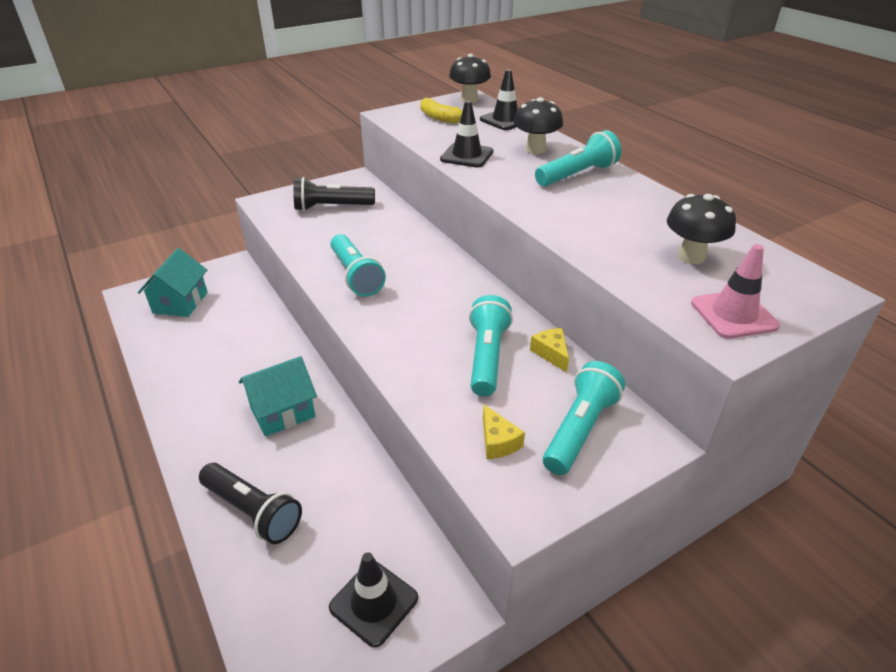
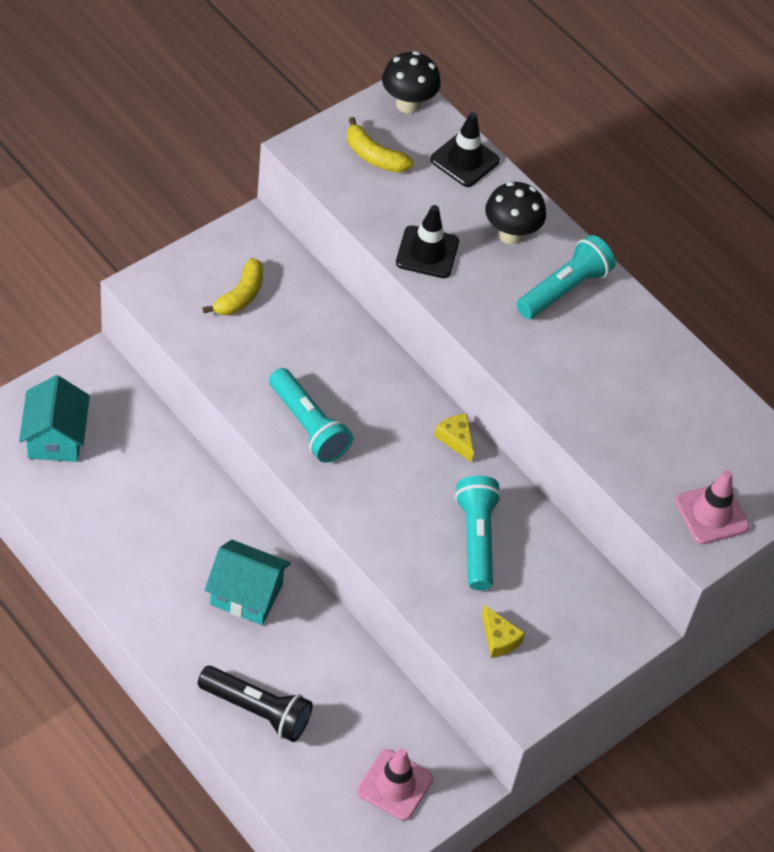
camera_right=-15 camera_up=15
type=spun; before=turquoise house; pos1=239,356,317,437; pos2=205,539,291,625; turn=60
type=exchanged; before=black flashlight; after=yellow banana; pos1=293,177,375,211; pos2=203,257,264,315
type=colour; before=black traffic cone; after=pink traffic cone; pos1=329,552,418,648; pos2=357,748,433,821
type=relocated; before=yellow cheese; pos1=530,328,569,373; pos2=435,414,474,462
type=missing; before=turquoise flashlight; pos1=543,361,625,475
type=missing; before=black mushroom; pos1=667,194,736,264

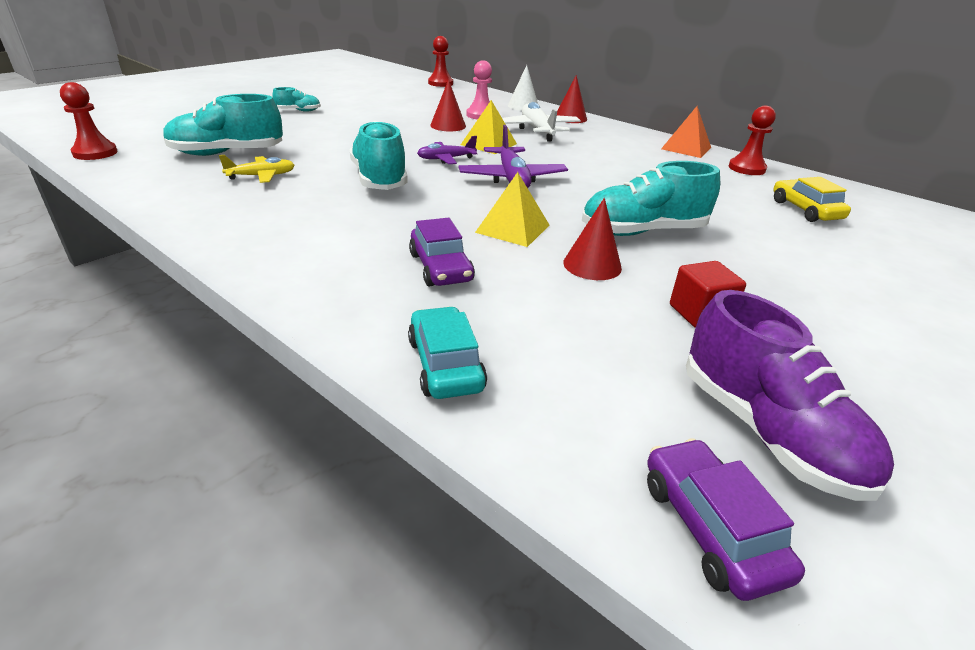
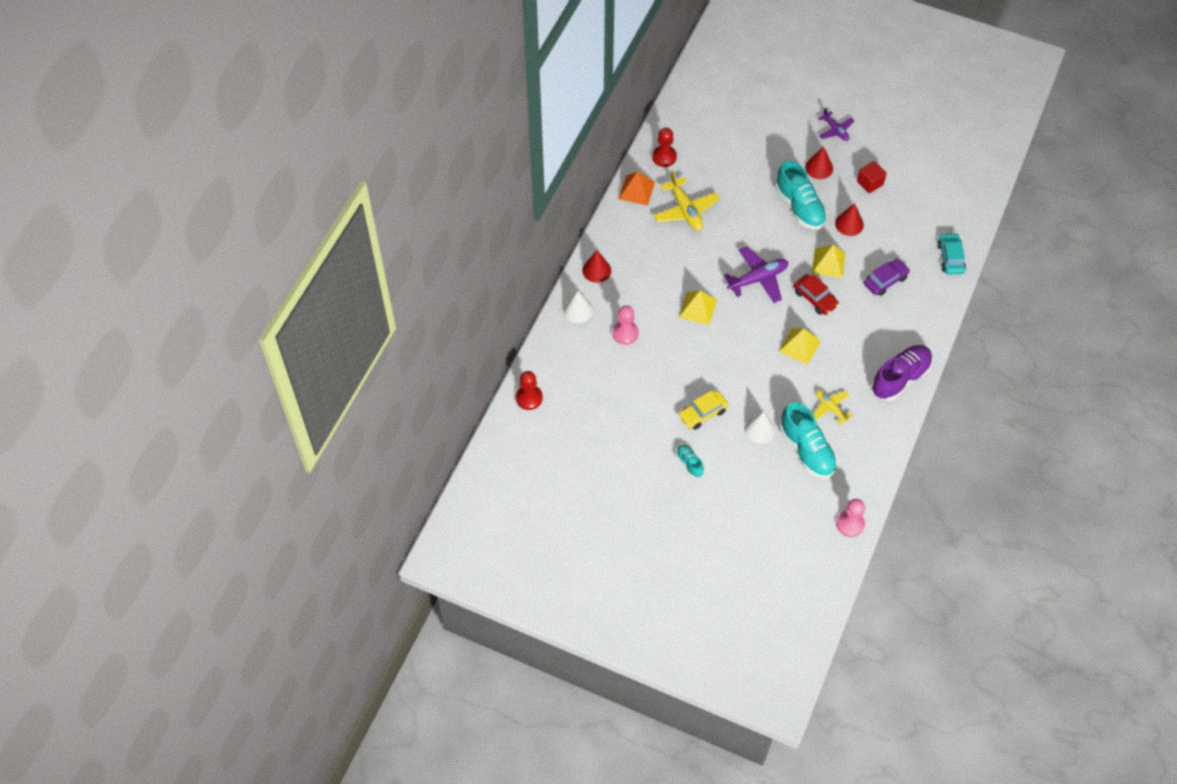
camera_right=-105 camera_up=25
type=colour; before=red pawn; after=pink pawn; pos1=60,82,118,160; pos2=836,499,865,537
type=exchanged; before=turquoise shoe; after=yellow pyramid; pos1=350,121,408,190; pos2=779,328,821,365
type=spun; before=turquoise car; pos1=408,306,487,399; pos2=937,233,966,274; turn=120
type=relocated; before=purple plane; pos1=417,136,477,164; pos2=818,108,854,141
type=relocated; before=red cone; pos1=430,79,466,131; pos2=805,146,833,179
type=missing; before=white plane; pos1=502,102,581,141
type=missing; before=purple car; pos1=647,438,805,601
type=relocated; before=purple shoe; pos1=686,290,894,501; pos2=871,345,933,401
type=relocated; before=yellow car; pos1=773,177,851,222; pos2=678,390,728,430
type=appeared; after=yellow plane; pos2=653,170,720,231
type=appeared; after=white cone; pos2=744,412,775,444
type=appeared; after=red car; pos2=794,274,839,315

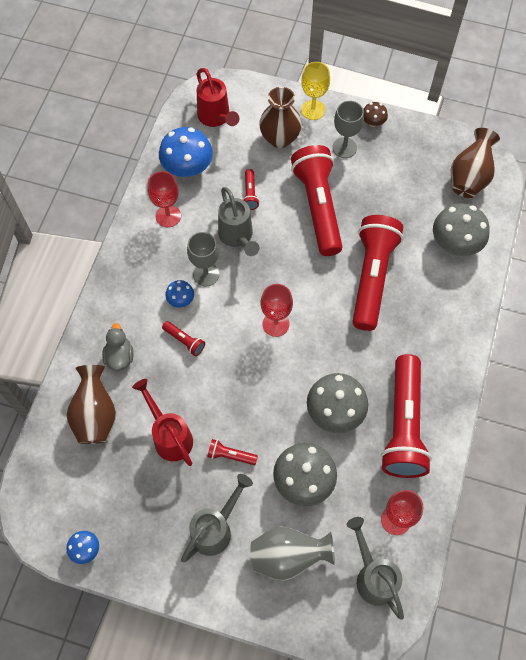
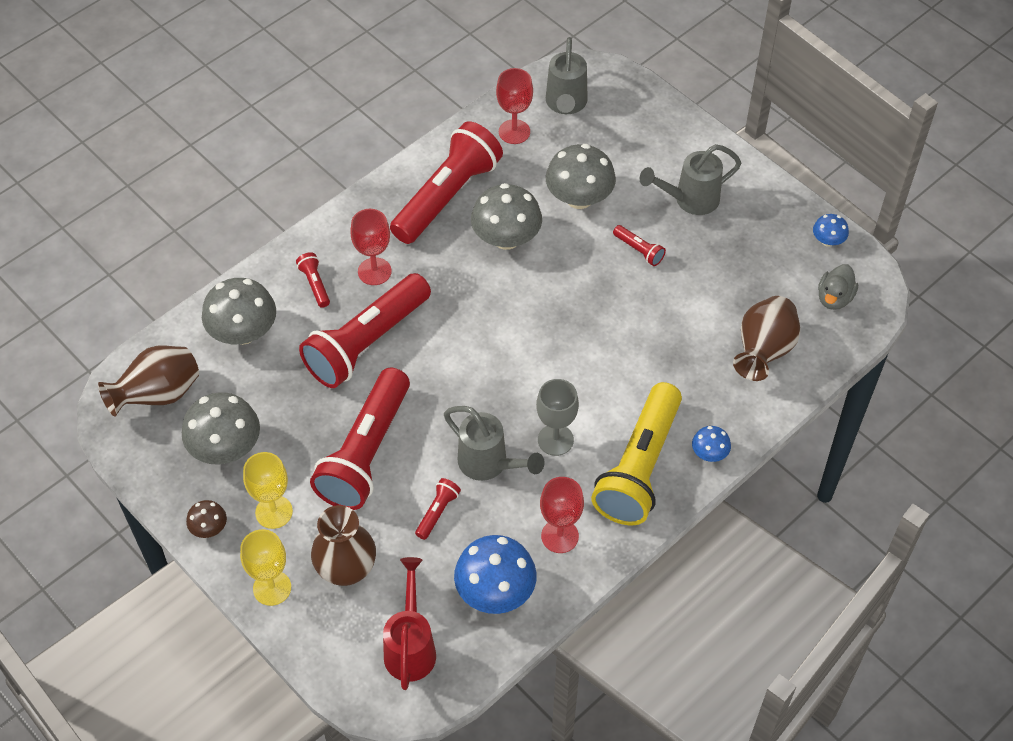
camera_right=-150 camera_up=-10
type=relocated; before=grey duck; pos1=102,323,134,371; pos2=818,264,858,310
type=missing; before=red watering can; pos1=132,379,193,466
type=relocated; before=red flashlight; pos1=162,321,205,356; pos2=296,252,330,308
type=relocated; before=blue mushroom; pos1=165,280,194,308; pos2=692,426,731,462
type=spun; before=grey watering can; pos1=218,187,259,256; pos2=444,406,545,481; turn=120
type=missing; before=grey vase; pos1=250,526,335,581
type=relocated; before=red goblet; pos1=261,284,293,337; pos2=350,209,392,285
type=colour; before=grey goblet; after=yellow goblet; pos1=332,101,364,158; pos2=243,452,293,529
type=appeared; after=grey mushroom; pos2=182,392,260,465
type=appeared; after=yellow flashlight; pos2=591,382,682,525

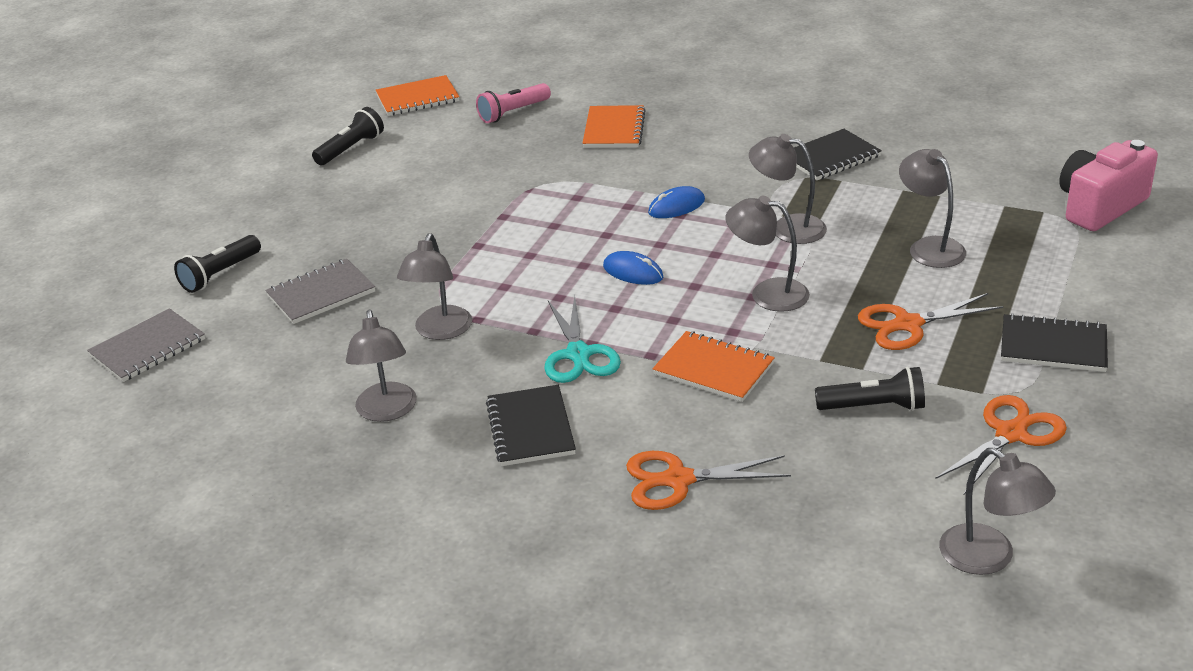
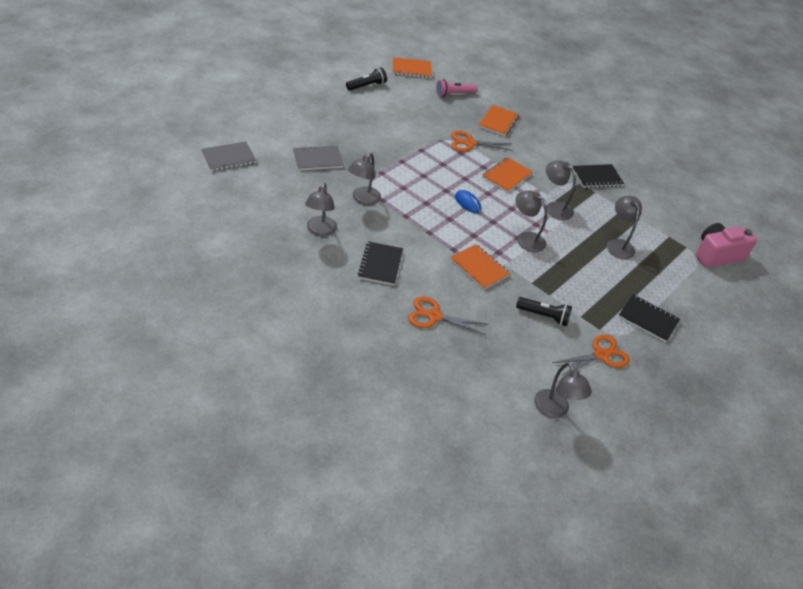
camera_right=10 camera_up=10
type=missing; before=black flashlight; pos1=174,235,261,293
type=missing; before=turquoise scissors; pos1=544,295,621,383
type=exchanged; before=blue mouse; after=orange notebook; pos1=648,186,705,218; pos2=482,157,533,192
type=relocated; before=orange scissors; pos1=858,293,1003,350; pos2=451,131,513,152

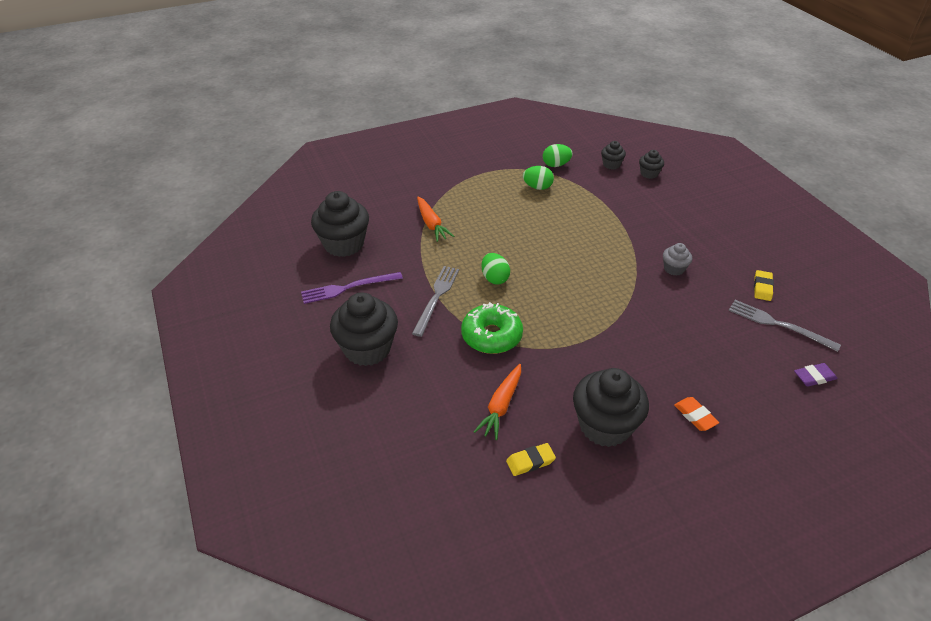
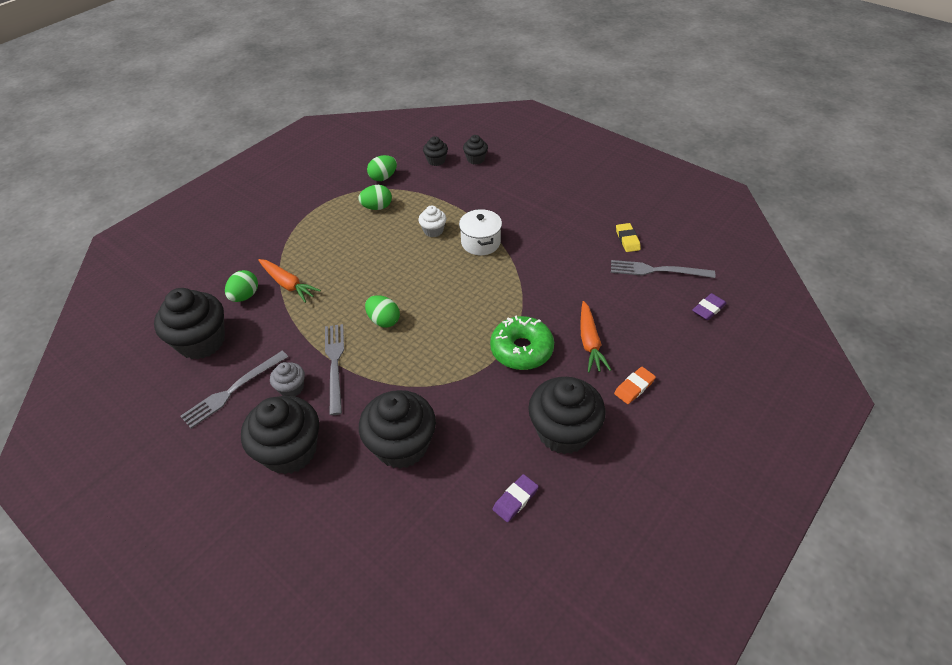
camera_right=-25 camera_up=5
type=colour; before=purple fork; after=grey fork; pos1=301,272,403,304; pos2=180,351,288,428
type=relocated; before=green donut; pos1=461,302,523,354; pos2=490,316,554,370
type=relocated; before=orange carrot; pos1=474,364,521,440; pos2=581,301,611,373
type=colour; before=yellow eraser; after=purple eraser; pos1=506,443,556,476; pos2=493,474,538,522
type=relocated; before=grey cupcake; pos1=663,243,692,276; pos2=270,362,305,397
type=spun; before=orange eraser; pos1=674,397,719,431; pos2=614,367,656,404; turn=-75
type=appeared; after=green egg; pos2=225,270,258,302
type=appeared; after=black cupcake; pos2=359,390,436,469
type=appeared; after=white cupcake; pos2=418,205,446,237
type=appeared; after=white pot; pos2=459,209,502,255

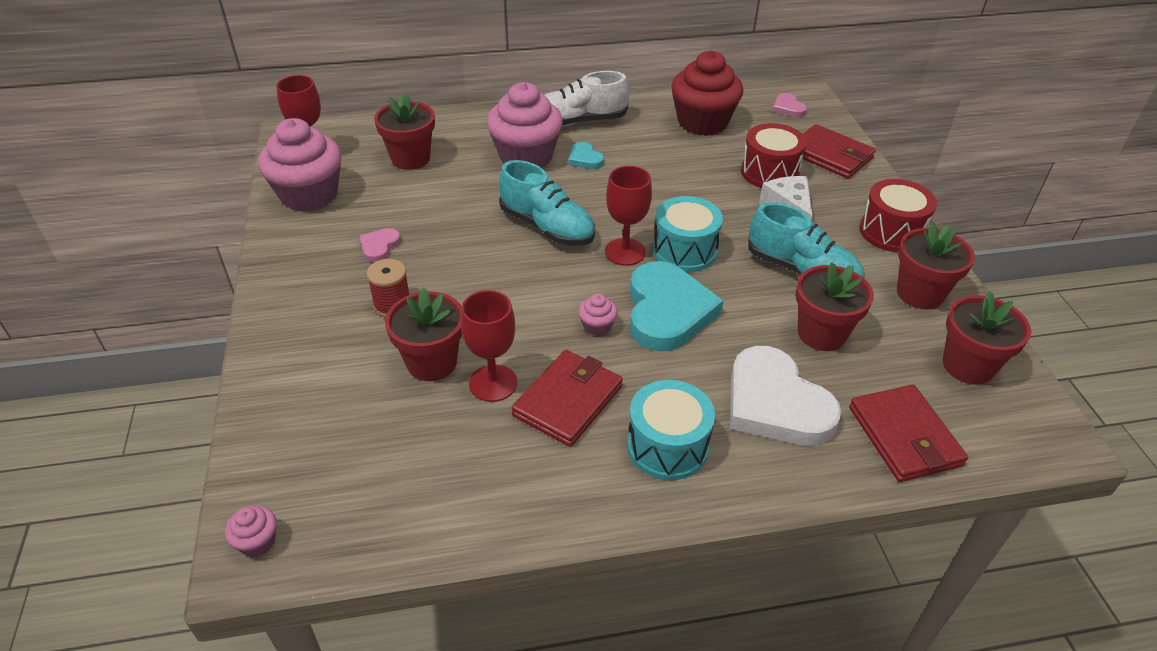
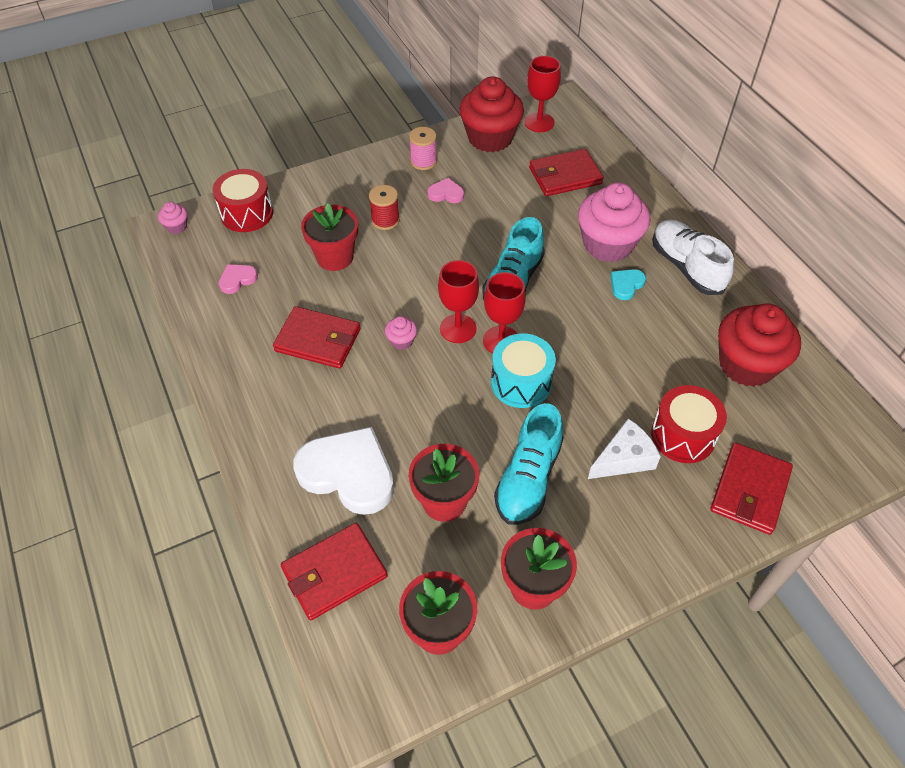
camera_right=75 camera_up=10
type=colour; before=pink cupcake; after=red cupcake; pos1=258,118,342,212; pos2=459,77,524,152
type=exchanged; before=red flower pot; after=red wallet; pos1=374,94,435,170; pos2=529,149,604,196
type=relocated; before=red goblet; pos1=461,290,517,402; pos2=438,260,479,343
type=missing; before=turquoise drum; pos1=627,380,715,480
type=missing; before=turquoise heart; pos1=630,261,724,351
type=spun; before=white heart; pos1=730,346,842,446; pos2=293,427,394,515; turn=75
type=relocated; before=pink heart; pos1=773,93,807,118; pos2=219,264,258,294
type=relocated; before=red drum; pos1=859,179,937,252; pos2=213,169,273,232
type=appeared; after=pink spool; pos2=409,127,437,170

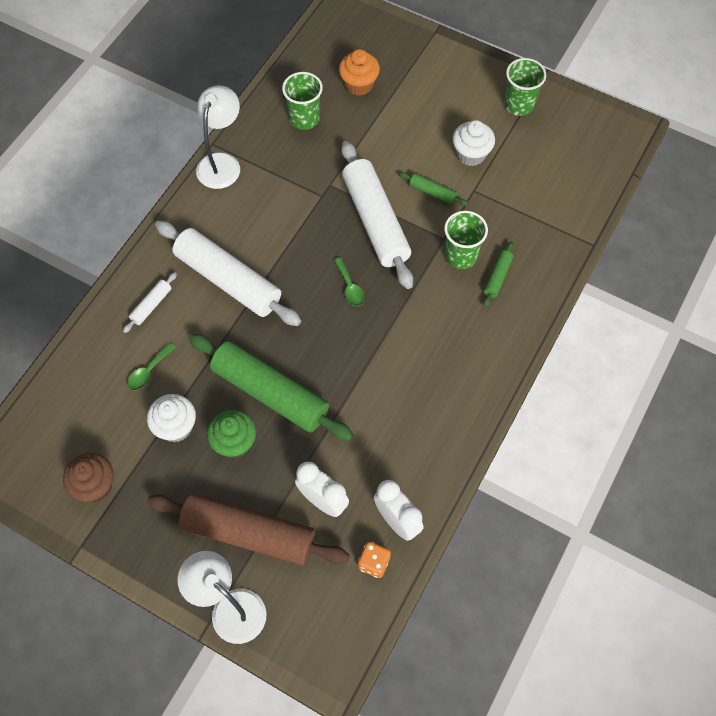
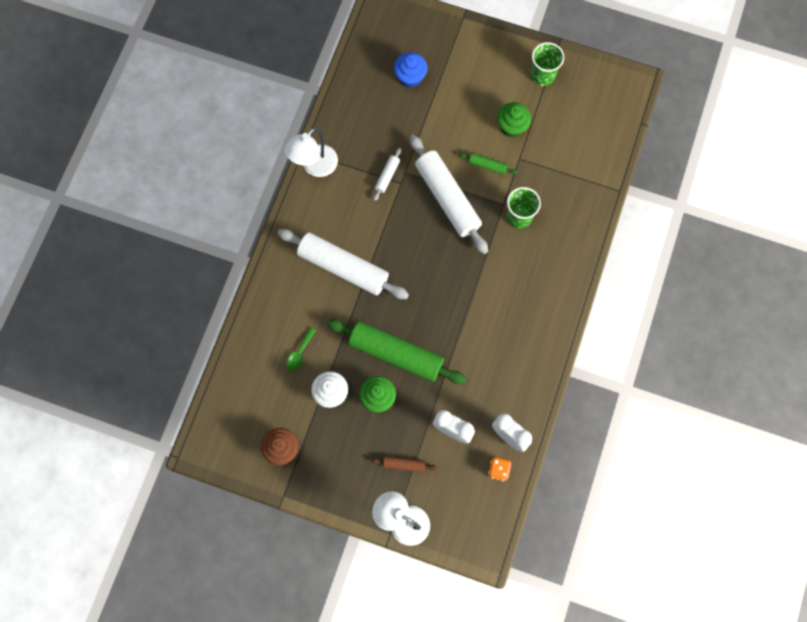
camera_right=-10 camera_up=10
type=relocated; before=white rolling pin; pos1=123,272,177,333; pos2=374,148,401,201
type=size; before=brown rolling pin; pos1=147,493,350,566; pos2=371,456,437,472; scale=0.43
type=spun; before=white lamp; pos1=196,85,240,189; pos2=285,128,338,177; turn=-150
type=missing; before=green cup; pos1=282,72,323,130
type=missing; before=green spoon; pos1=334,257,365,306
type=colour; before=orange cupcake; after=blue cupcake; pos1=339,49,380,95; pos2=394,52,427,88
type=colour; before=white cupcake; after=green cupcake; pos1=453,120,495,166; pos2=497,102,531,137
type=missing; before=green rolling pin; pos1=483,241,514,307

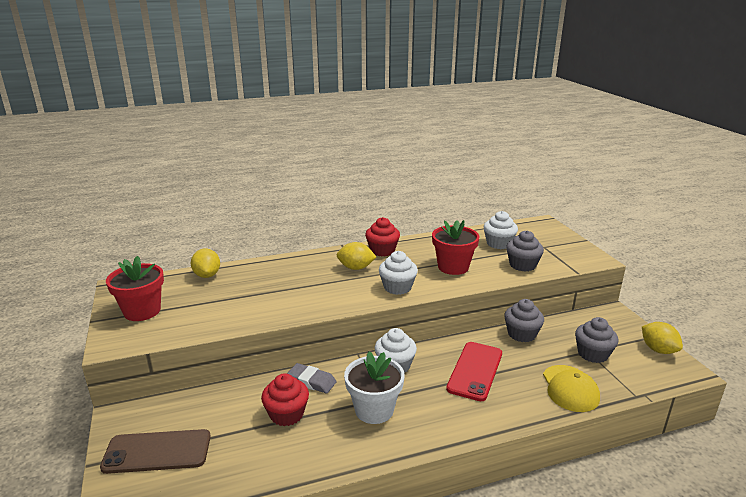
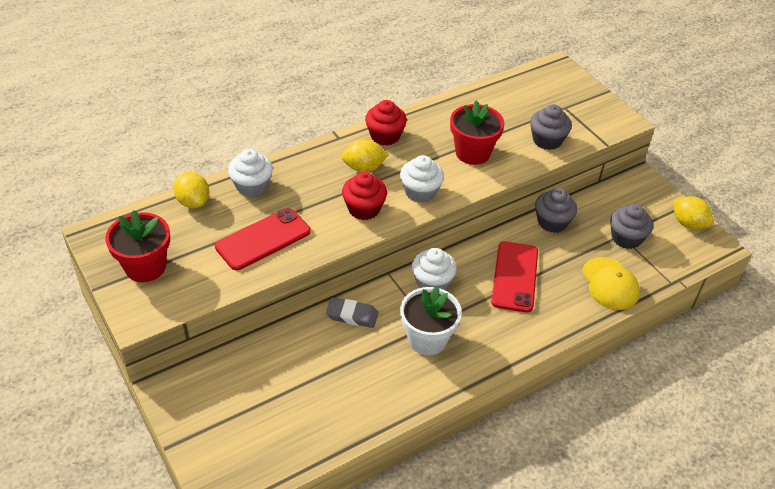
camera_right=-15 camera_up=20
type=missing; before=brown phone; pos1=100,429,211,474
type=relocated; before=red cupcake; pos1=261,373,309,426; pos2=342,172,387,220
type=relocated; before=white cupcake; pos1=484,211,518,249; pos2=228,149,273,197
type=appeared; after=red phone; pos2=215,208,311,270

